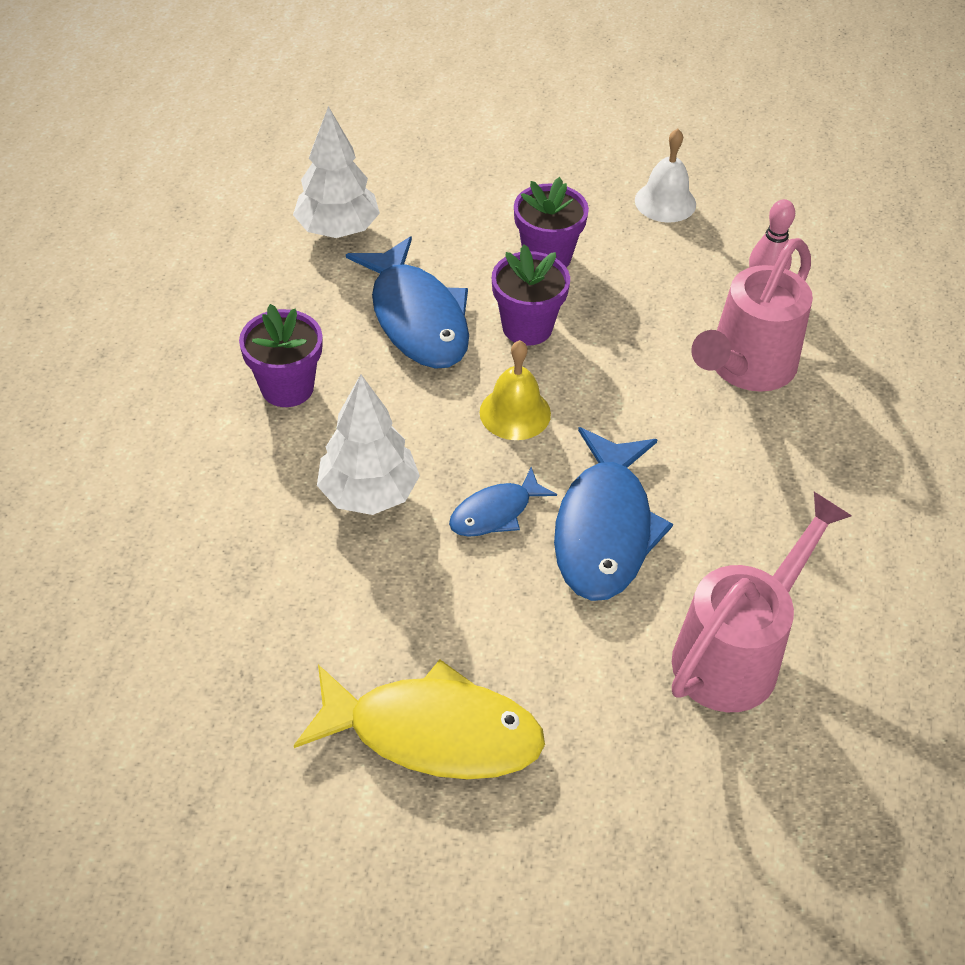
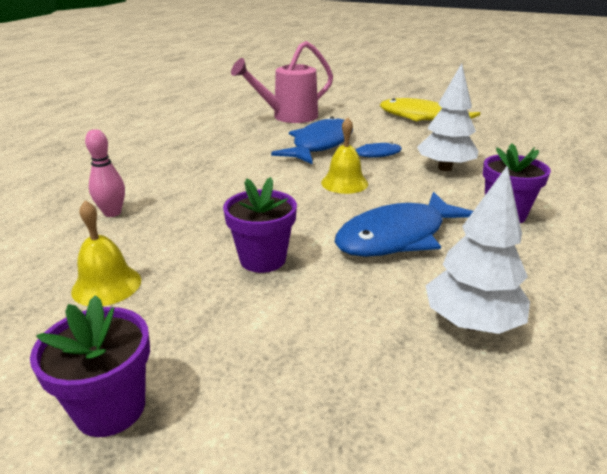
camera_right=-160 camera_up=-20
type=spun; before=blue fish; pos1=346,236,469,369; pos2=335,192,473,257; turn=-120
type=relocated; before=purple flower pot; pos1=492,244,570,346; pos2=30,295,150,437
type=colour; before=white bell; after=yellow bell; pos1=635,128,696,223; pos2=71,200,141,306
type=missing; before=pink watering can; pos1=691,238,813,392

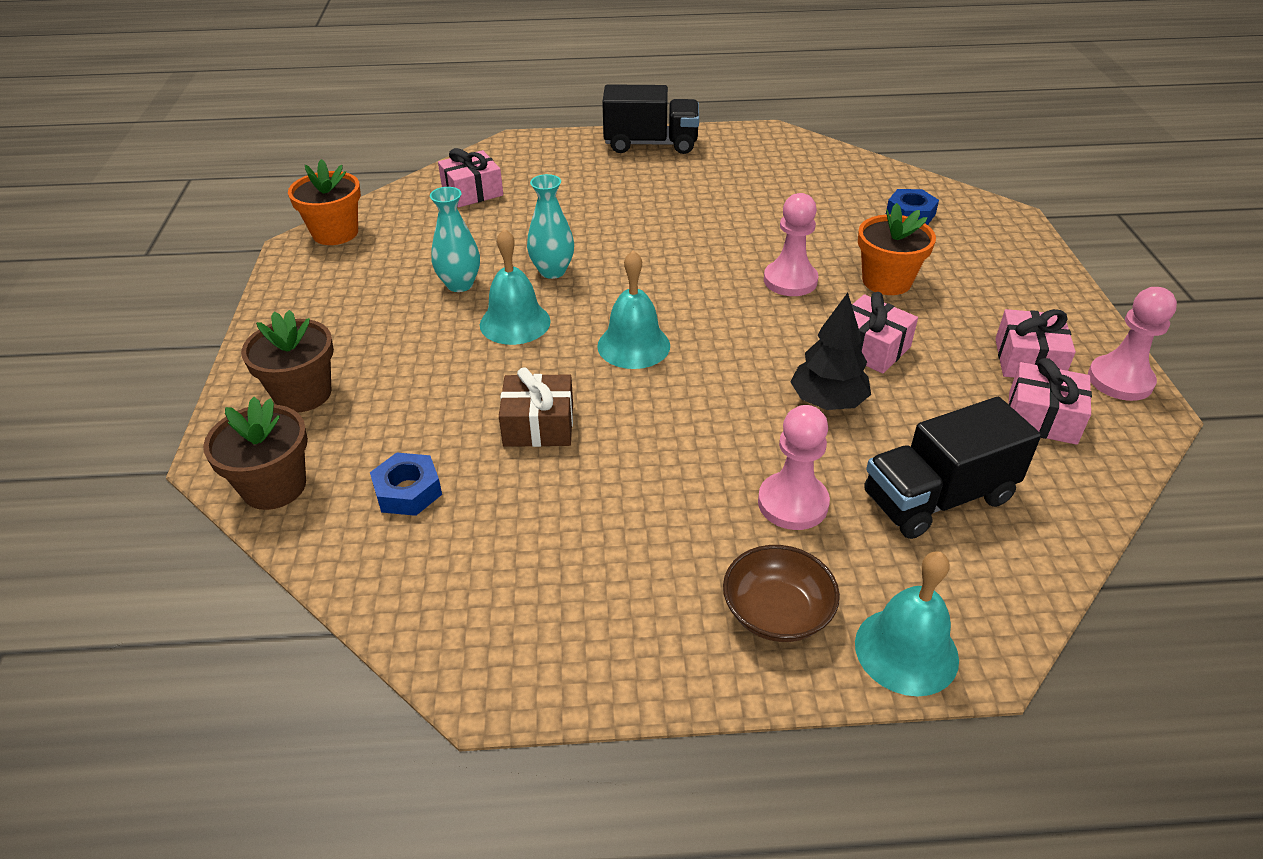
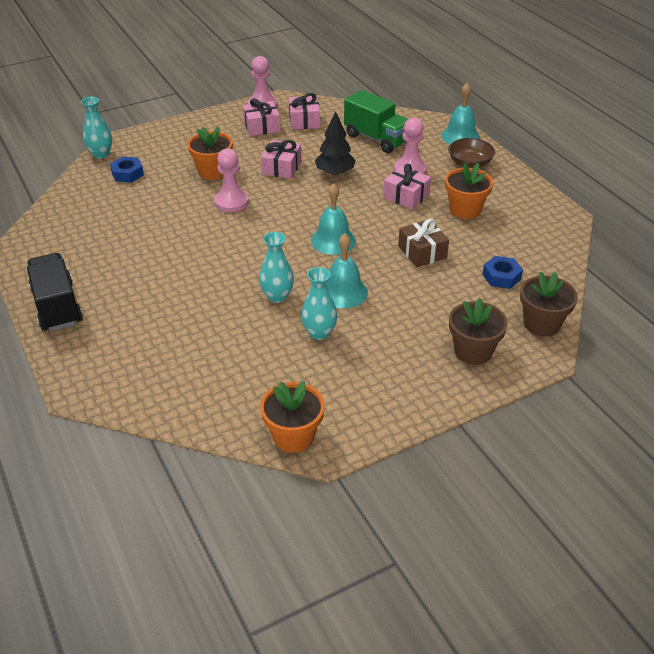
camera_right=-115 camera_up=0
type=relocated; before=pink gift; pos1=438,148,503,207; pos2=383,164,431,210
type=colour; before=black truck; after=green truck; pos1=864,397,1041,539; pos2=344,90,408,153
type=appeared; after=turquoise vase; pos2=81,97,112,159
type=appeared; after=orange flower pot; pos2=445,162,493,219

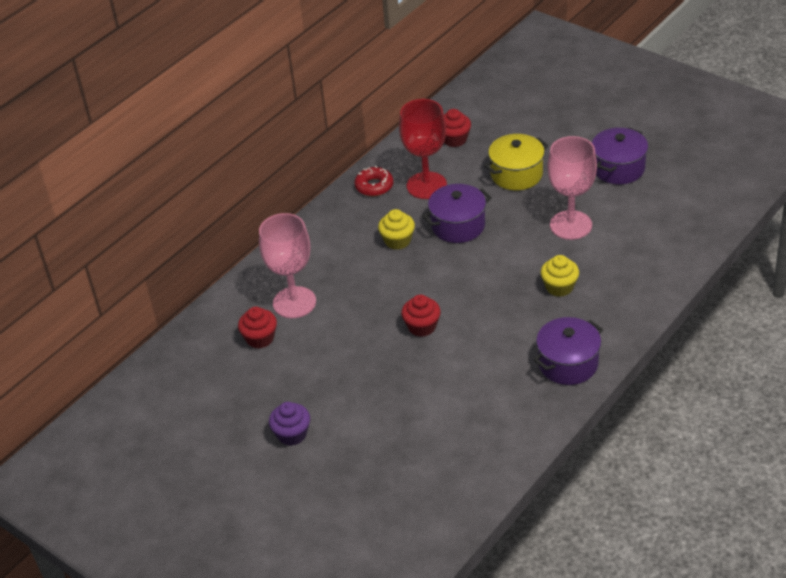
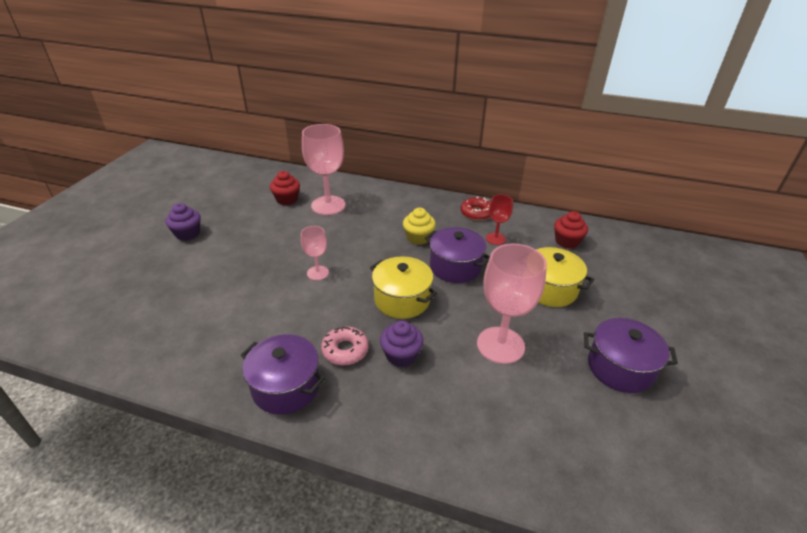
camera_right=65 camera_up=-5
type=size; before=red goblet; pos1=399,99,447,199; pos2=486,194,513,245; scale=0.53
type=exchanged; before=red cupcake; after=pink goblet; pos1=401,295,441,337; pos2=301,226,329,280
type=colour; before=yellow cupcake; after=purple cupcake; pos1=540,255,579,297; pos2=380,321,423,367
type=appeared; after=pink donut; pos2=321,326,368,365
type=appeared; after=yellow pot; pos2=370,256,437,319

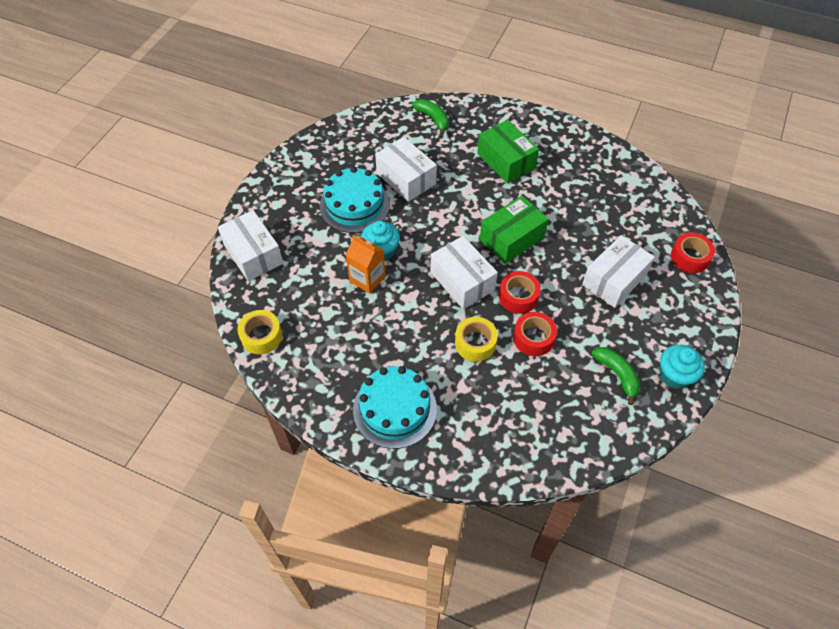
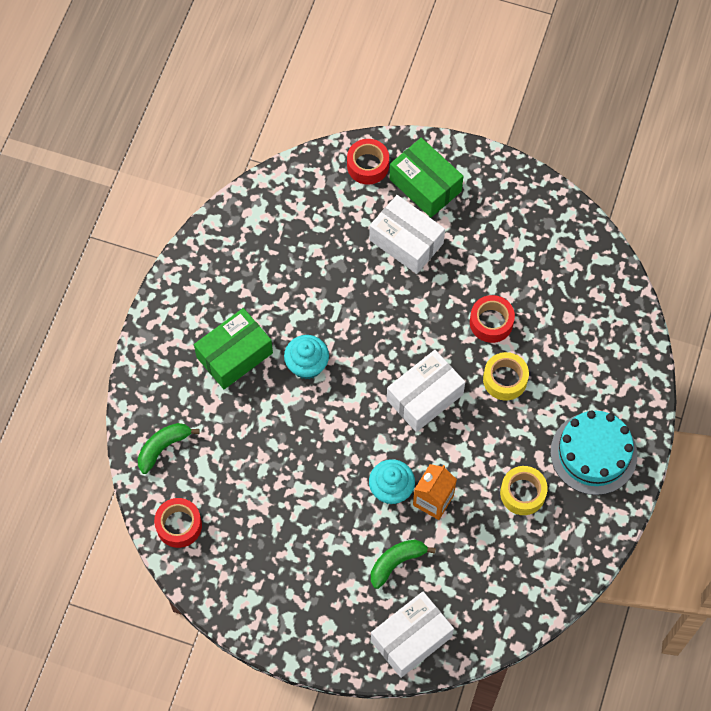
camera_right=-95 camera_up=10
type=relocated; before=yellow tape; pos1=237,310,282,354; pos2=500,466,548,515
type=missing; before=turquoise cake; pos1=320,167,390,233
type=missing; before=white box; pos1=375,137,437,202
type=relocated; before=green box; pos1=480,196,549,264; pos2=389,138,463,218
type=relocated; before=red tape; pos1=499,271,541,314; pos2=154,498,202,548
type=relocated; before=green banana; pos1=592,347,640,405; pos2=371,540,436,589
type=relocated; before=turquoise cupcake; pos1=660,345,705,389; pos2=284,335,329,380

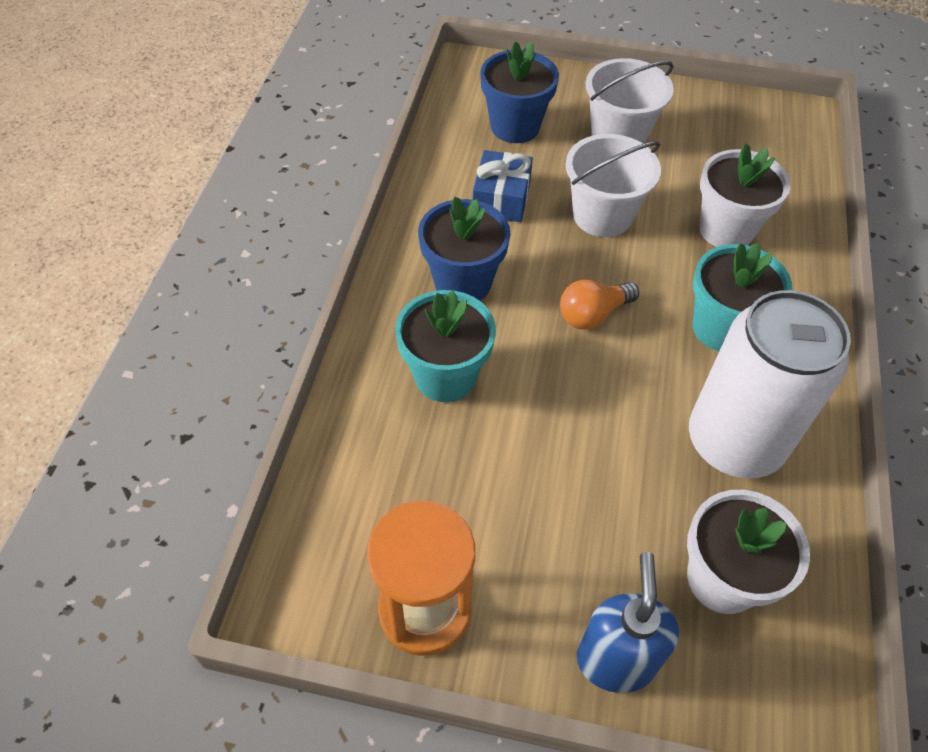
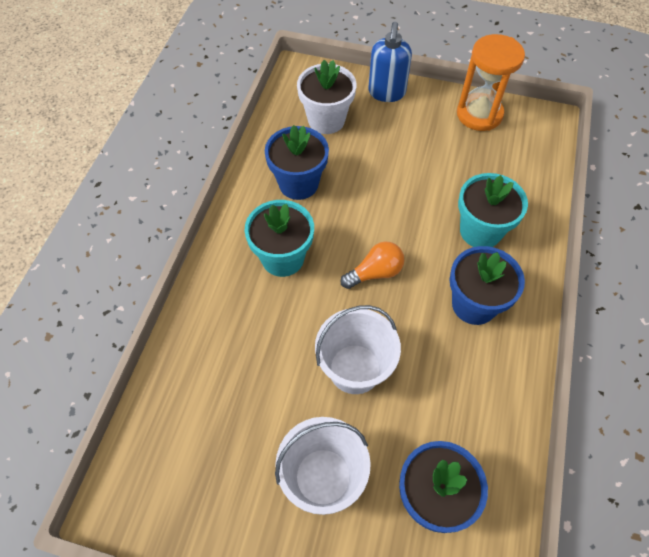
camera_right=-175 camera_up=5
type=missing; before=blue gift; pos1=473,150,533,222
type=exchanged; before=white can; after=blue flower pot; pos1=689,290,851,478; pos2=265,125,329,200
type=missing; before=white flower pot; pos1=699,144,791,247

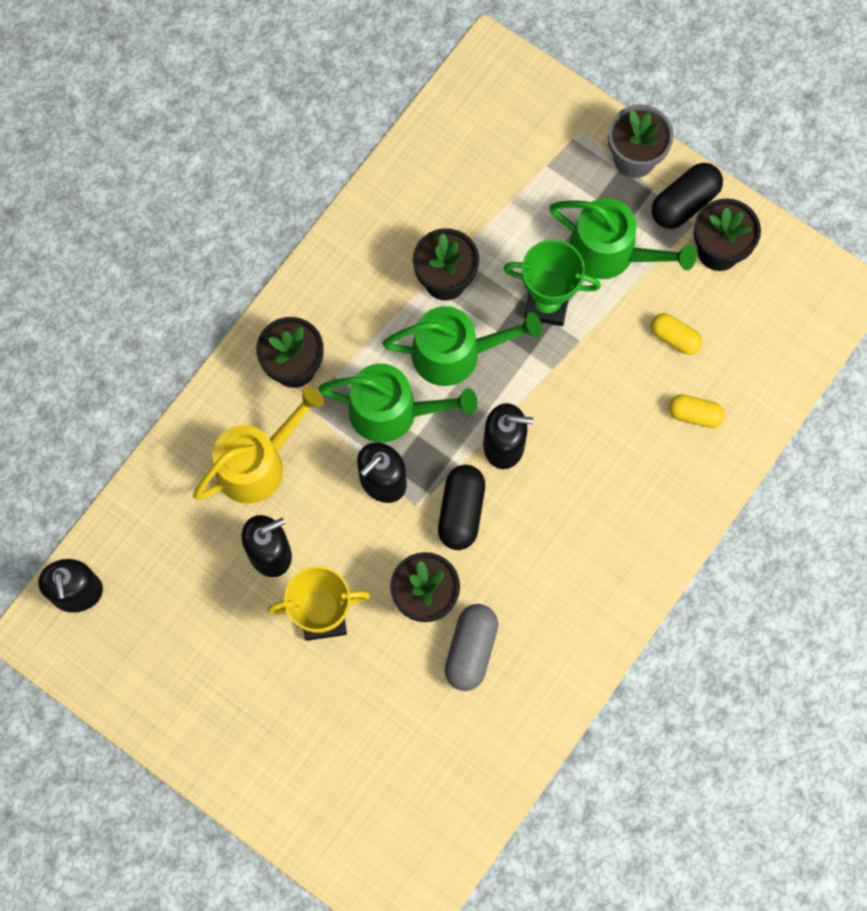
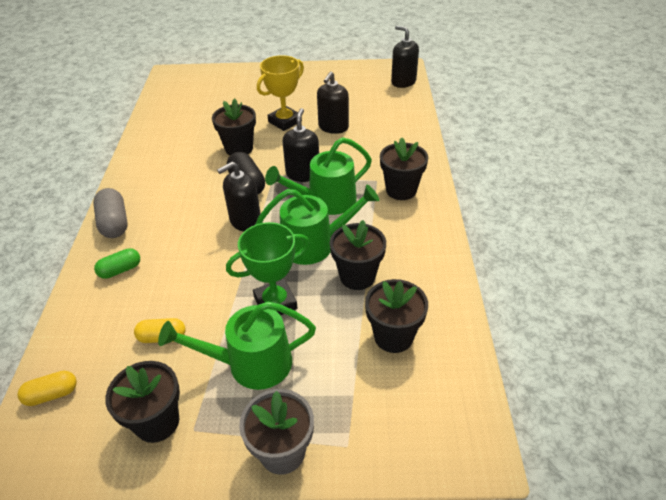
camera_right=145 camera_up=-30
type=missing; before=yellow watering can; pos1=193,386,324,504
type=spun; before=green watering can; pos1=382,306,542,386; pos2=255,185,379,265; turn=-150
type=relocated; before=grey capsule; pos1=445,604,498,691; pos2=93,188,128,238
type=missing; before=black capsule; pos1=652,163,723,229
type=relocated; before=yellow capsule; pos1=669,394,725,428; pos2=18,371,77,406
type=appeared; after=green capsule; pos2=94,248,140,279
type=appeared; after=black flower pot; pos2=365,279,428,353

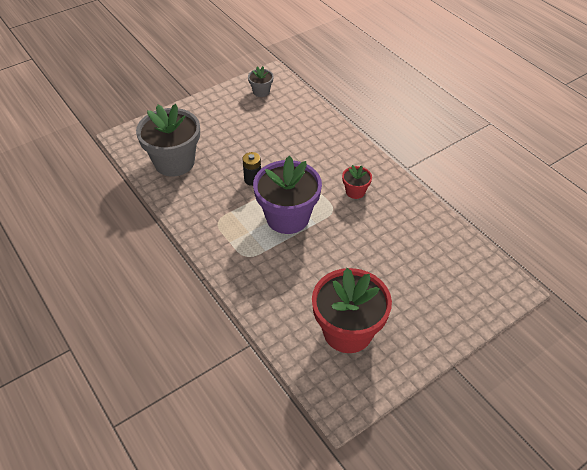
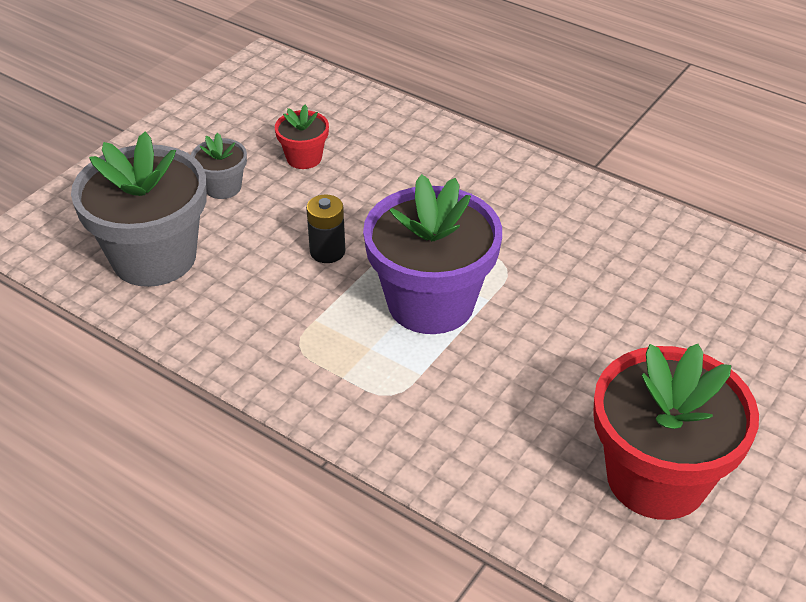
camera_right=-20 camera_up=-5
type=relocated; before=grey flower pot; pos1=248,66,274,97; pos2=191,133,247,199
type=relocated; before=red flower pot; pos1=342,165,372,199; pos2=275,105,329,169

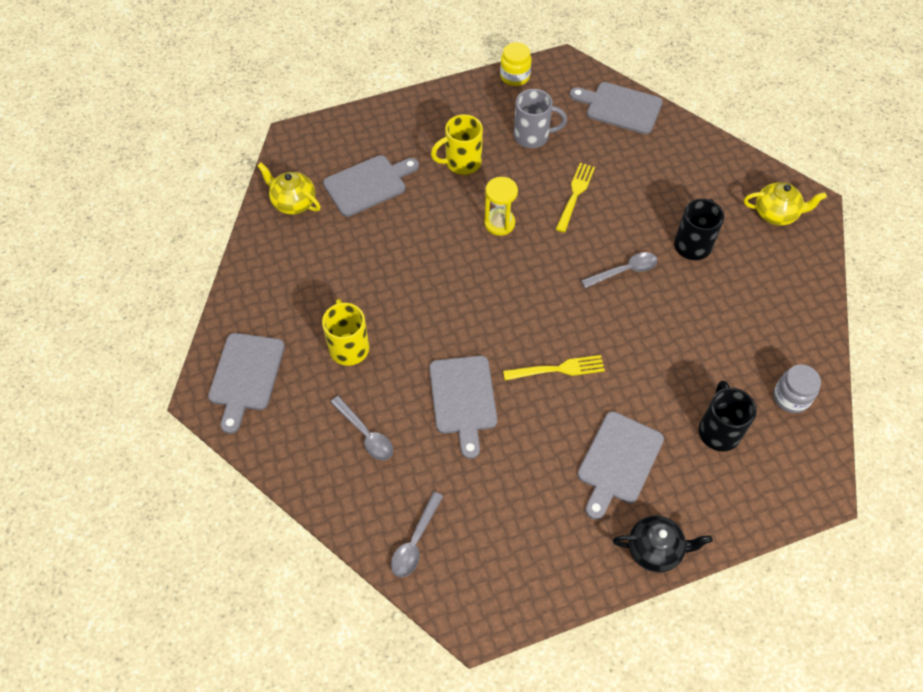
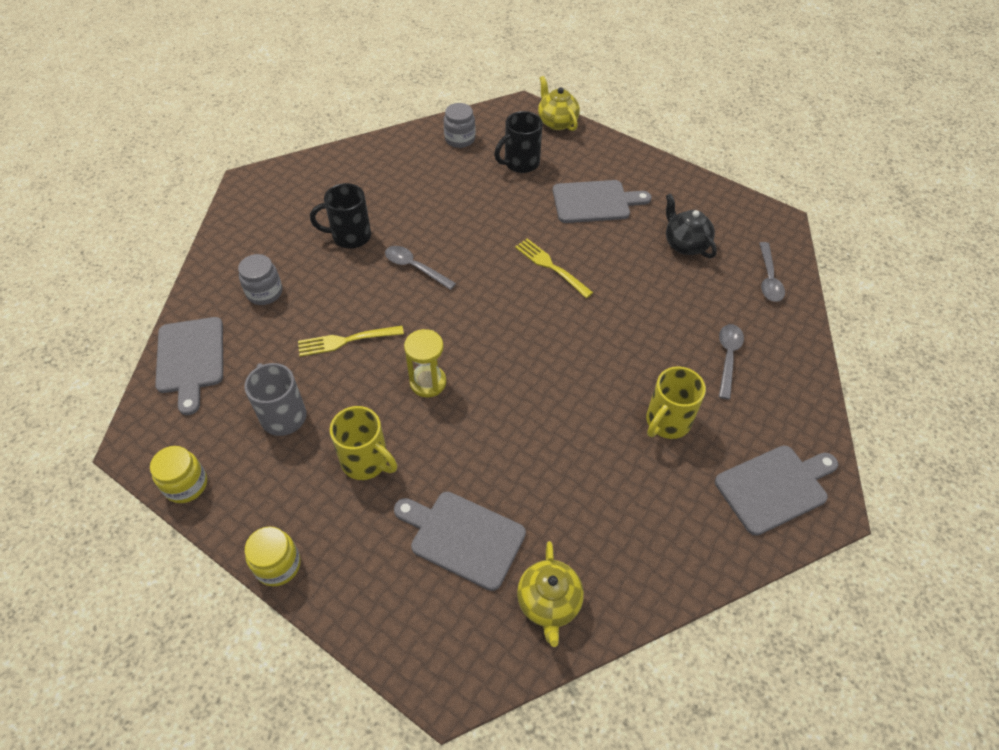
camera_right=-125 camera_up=-5
type=spun; before=grey spoon; pos1=391,492,443,577; pos2=759,242,785,302; turn=105
type=missing; before=grey cutting board; pos1=429,356,497,459
type=relocated; before=black teapot; pos1=613,515,713,573; pos2=666,194,717,258
type=relocated; before=yellow teapot; pos1=744,182,827,226; pos2=538,76,580,131
type=appeared; after=grey jar; pos2=238,254,282,305
type=appeared; after=yellow jar; pos2=245,527,301,586

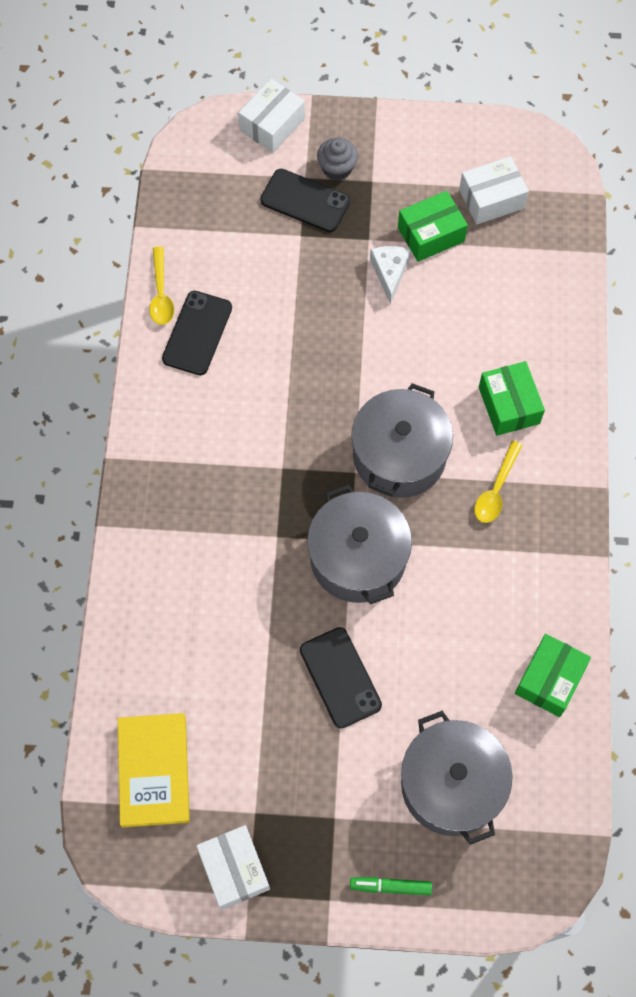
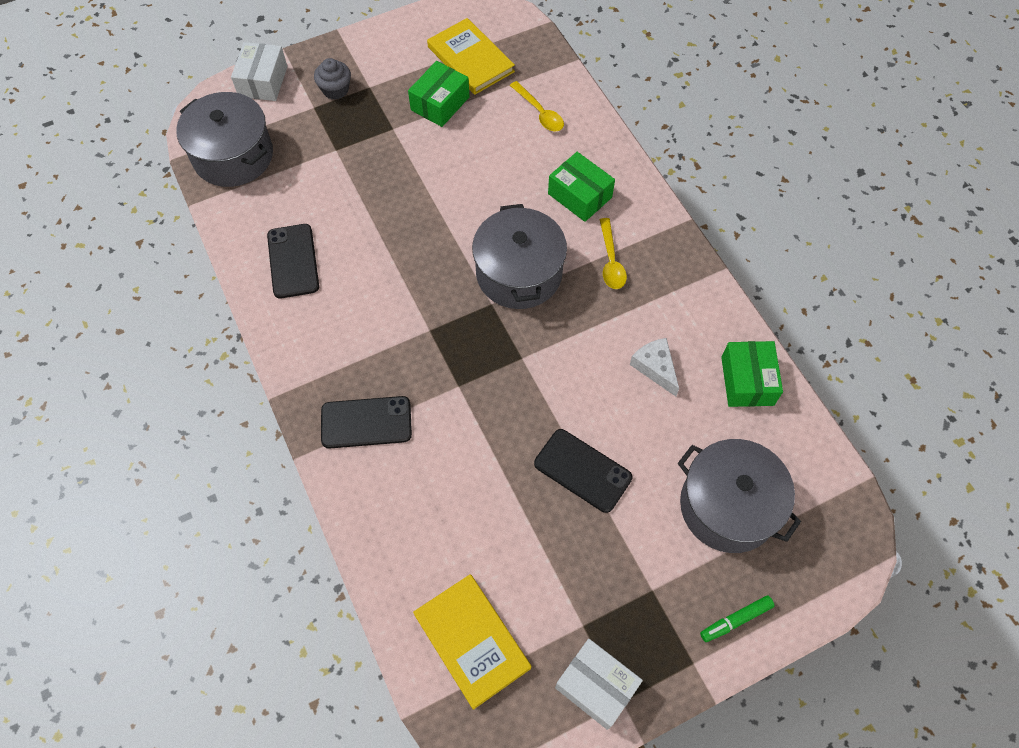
camera_right=-30 camera_up=-5
type=relocated; before=yellow spoon; pos1=149,246,174,325; pos2=510,81,564,131
type=relocated; before=black phone; pos1=260,169,350,232; pos2=321,396,412,449
type=relocated; before=grey pot; pos1=307,485,412,604; pos2=176,92,273,187
type=relocated; before=white cheese; pos1=370,246,411,304; pos2=630,338,679,396
type=exchanged; before=white box; after=yellow book; pos1=459,156,529,225; pos2=427,18,515,95

